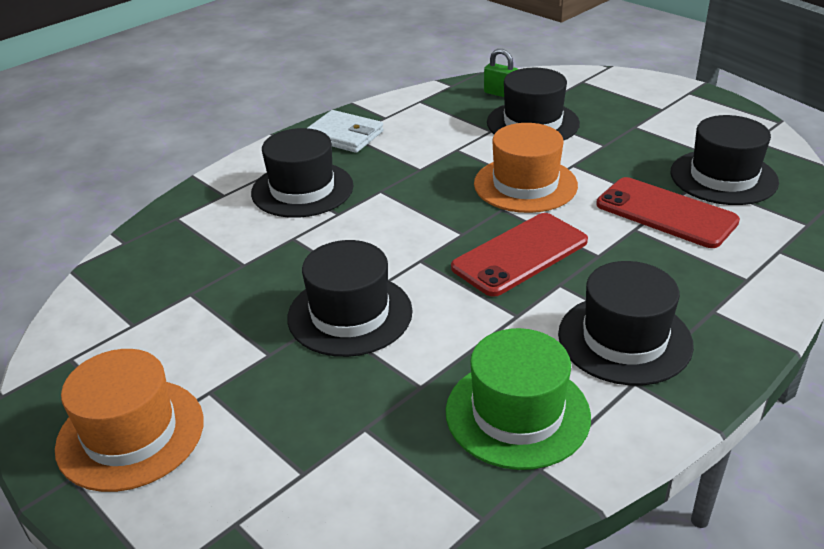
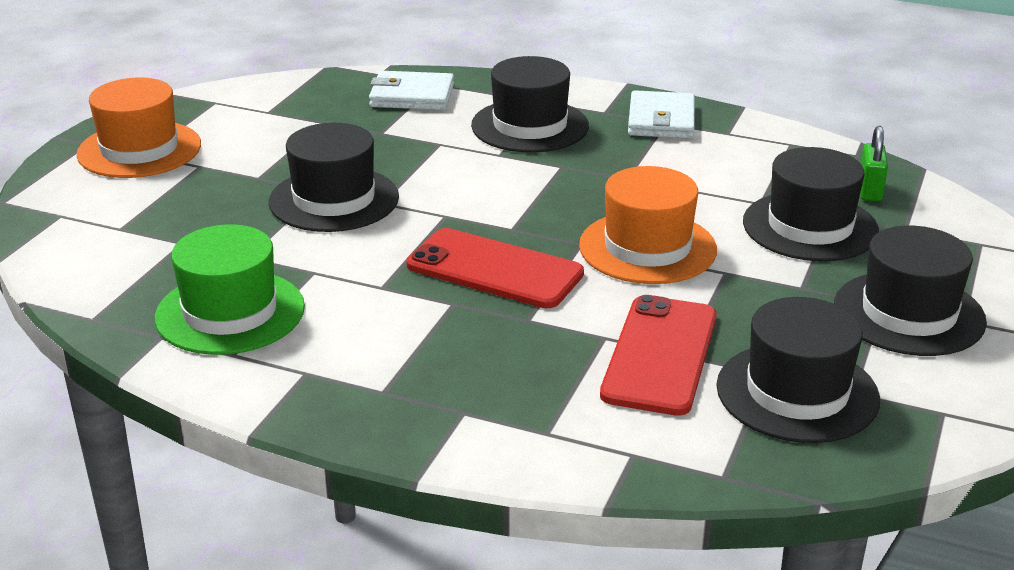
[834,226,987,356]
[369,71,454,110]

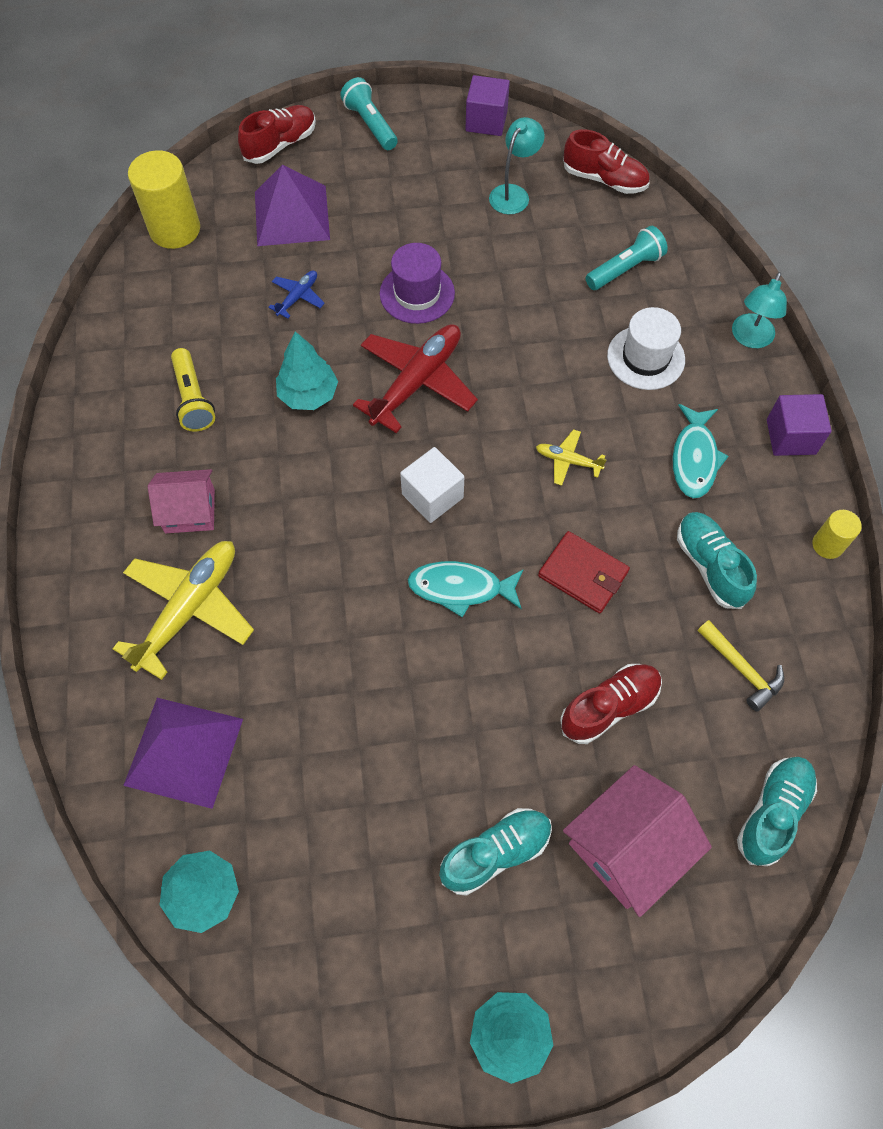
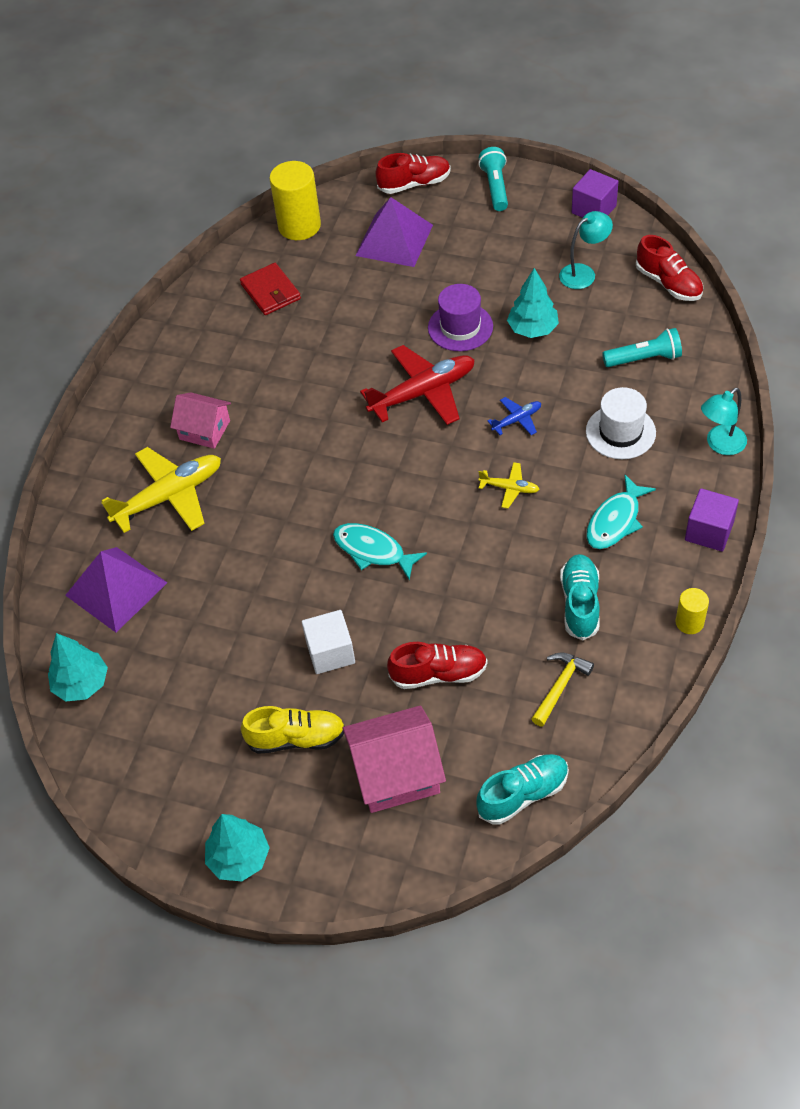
[488,397,541,435]
[507,268,559,338]
[171,348,215,432] (first image)
[479,462,540,508]
[302,610,355,674]
[240,263,301,315]
[532,652,594,727]
[241,706,345,754]

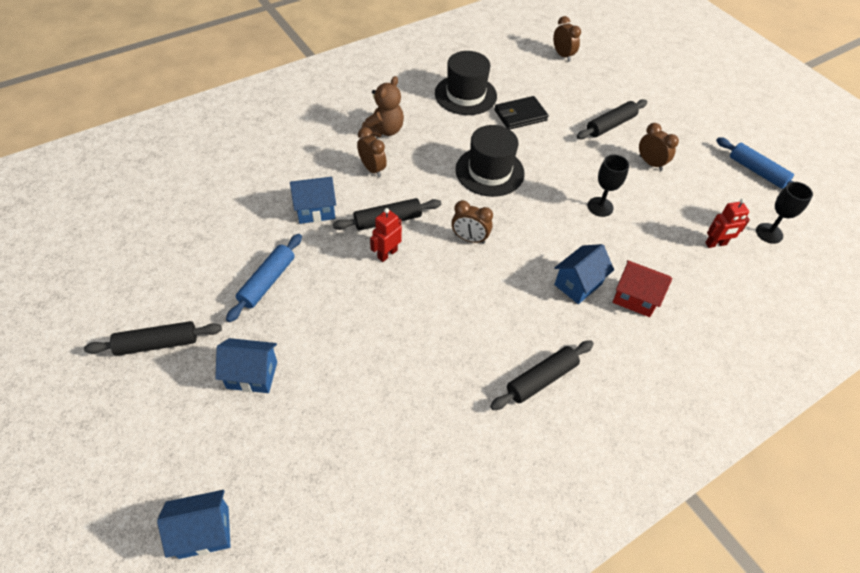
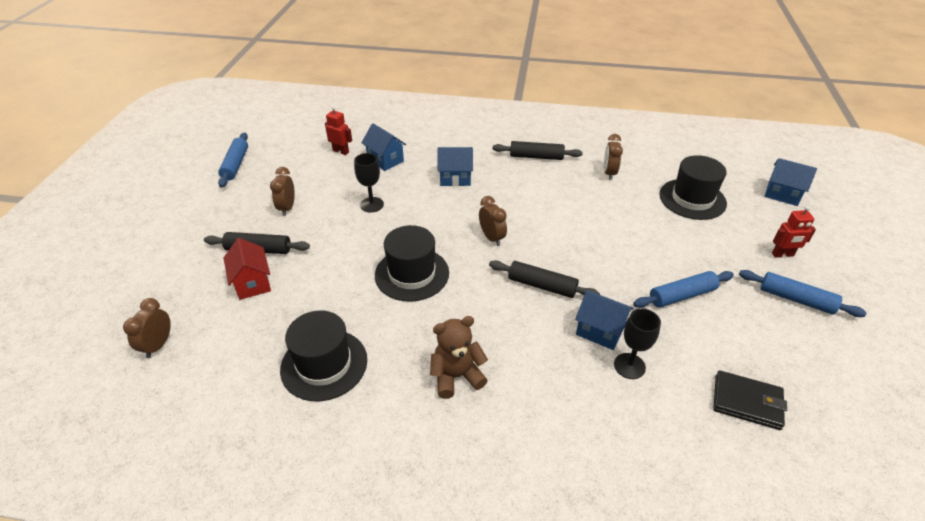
[713,370,787,430]
[604,134,623,180]
[614,309,661,379]
[772,206,816,258]
[224,238,271,300]
[739,270,867,317]
[361,123,406,171]
[659,155,727,220]

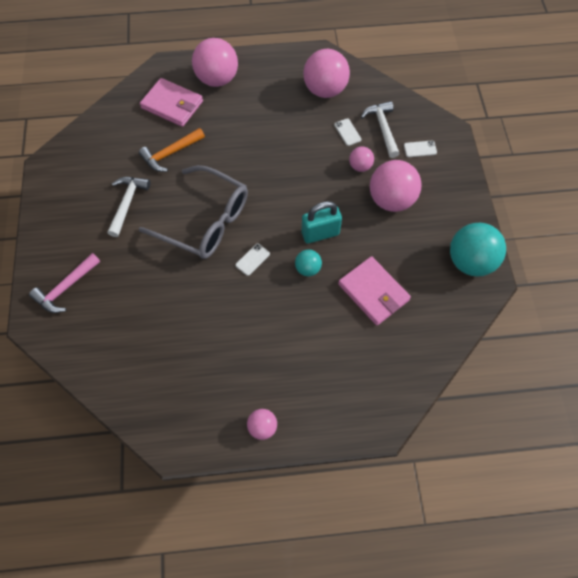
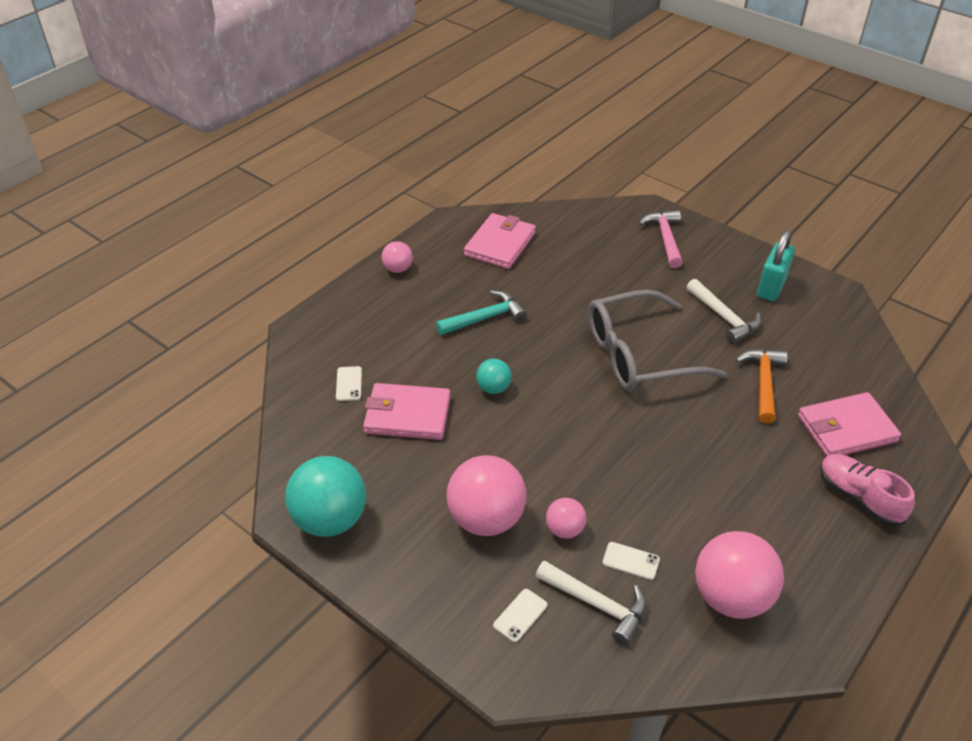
[820,454,915,526]
[757,230,795,301]
[336,366,362,401]
[464,213,536,269]
[436,290,527,335]

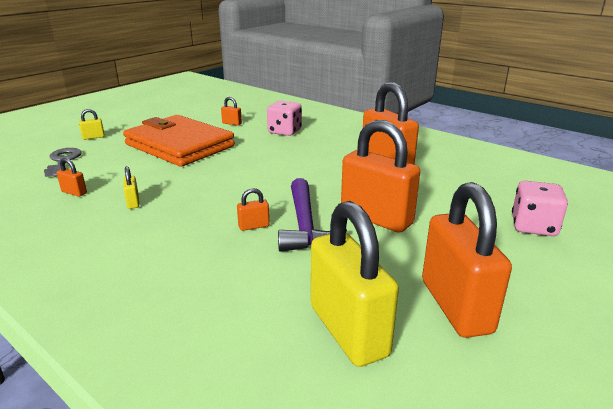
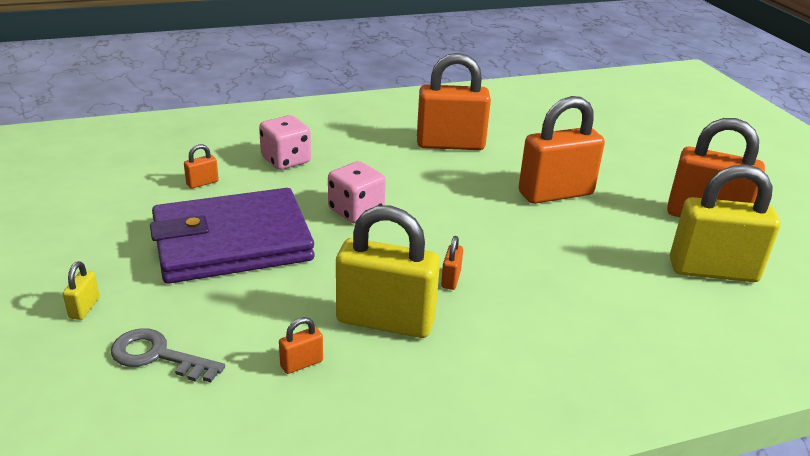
[150,188,315,284]
[336,206,440,338]
[278,178,347,252] (first image)
[328,161,386,223]
[441,236,463,290]

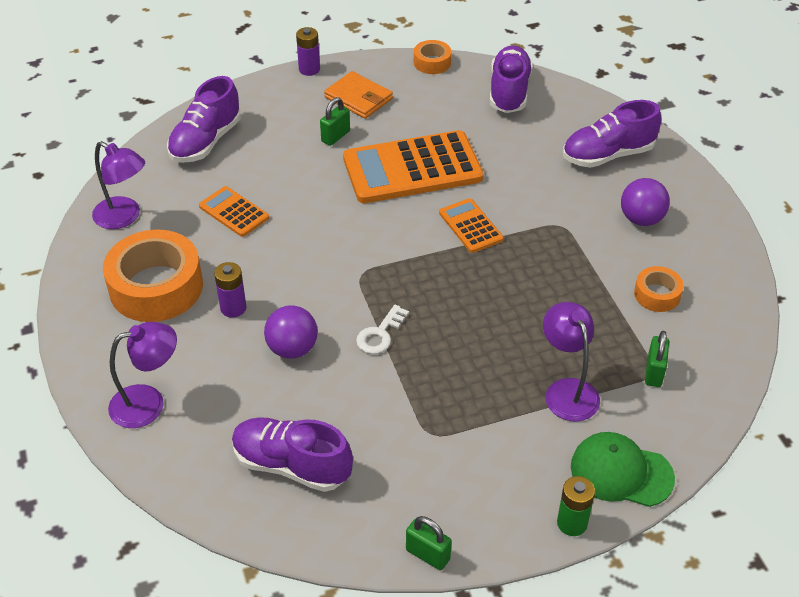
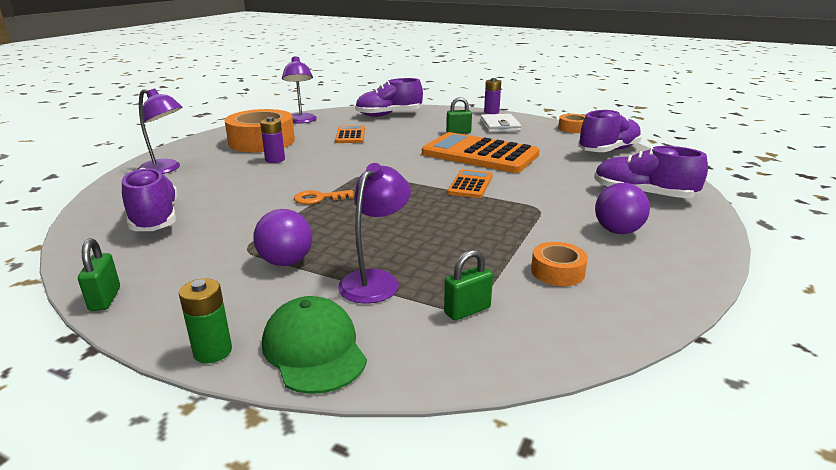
[480,114,521,133]
[253,209,312,266]
[294,190,354,205]

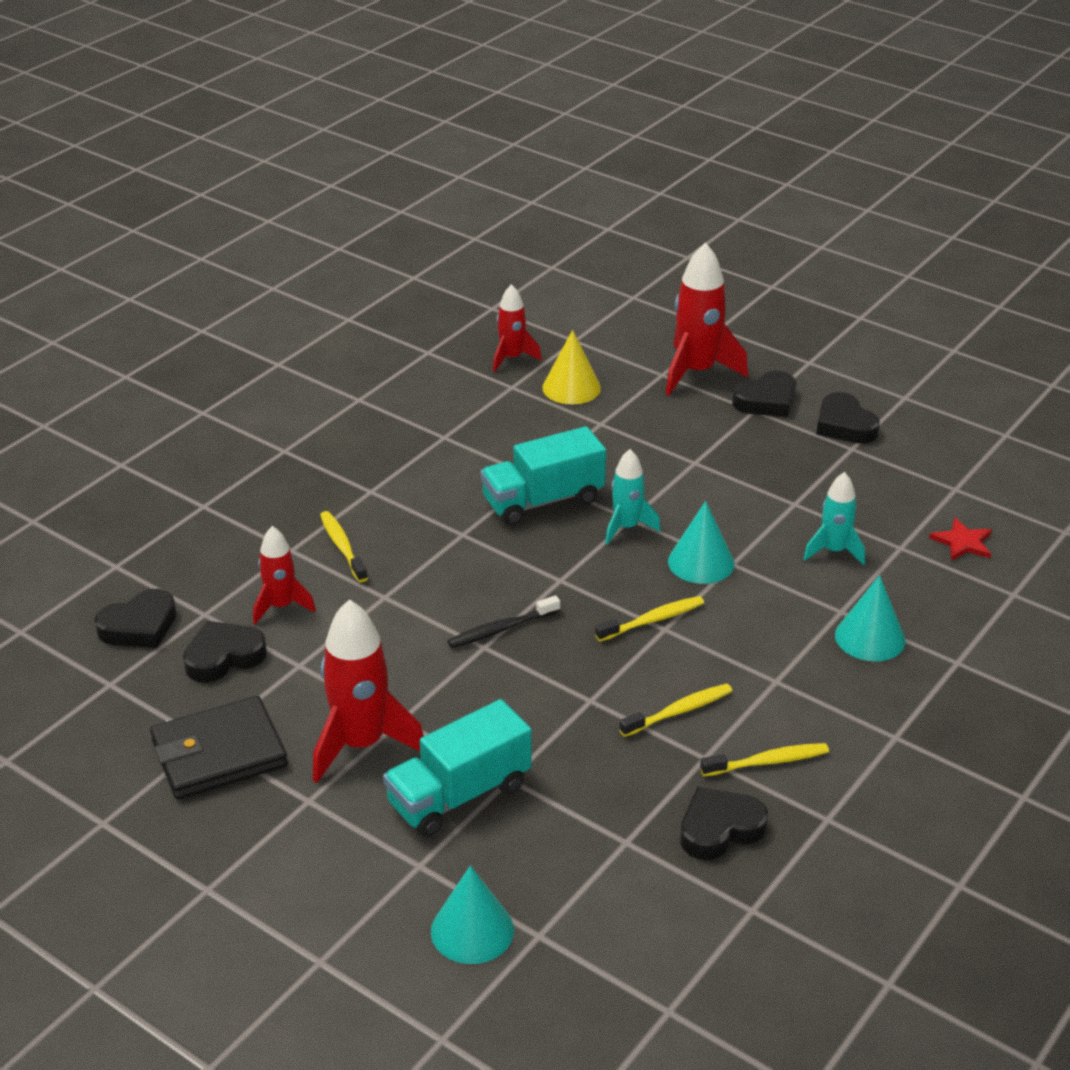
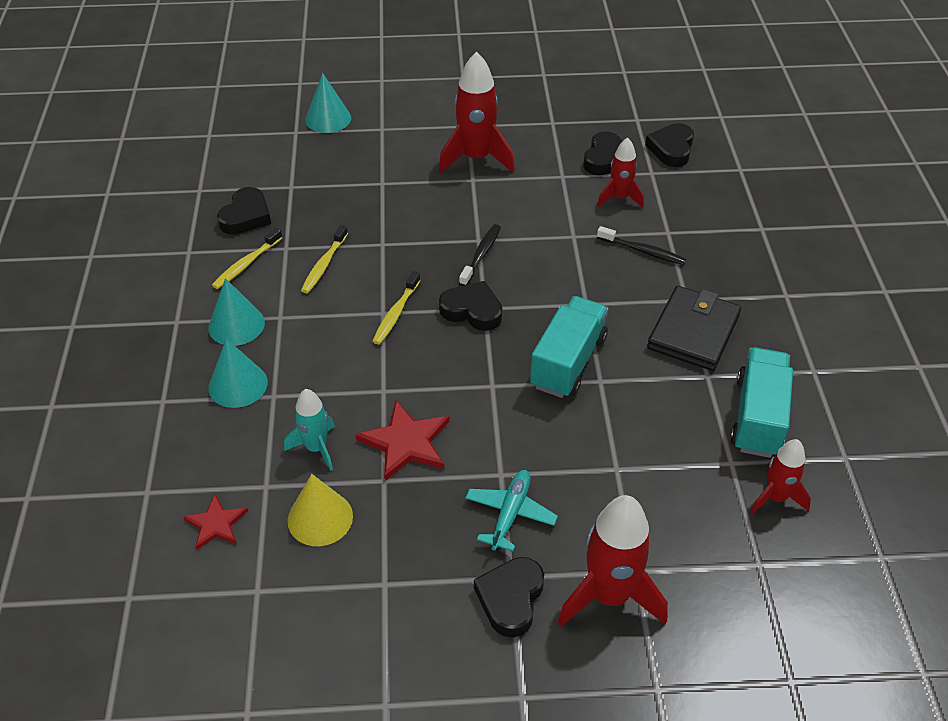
[287,474,353,546]
[439,281,502,331]
[605,449,661,545] (first image)
[208,278,265,346]
[597,226,686,265]
[647,286,741,371]
[730,347,793,458]
[356,400,449,481]
[465,470,558,552]

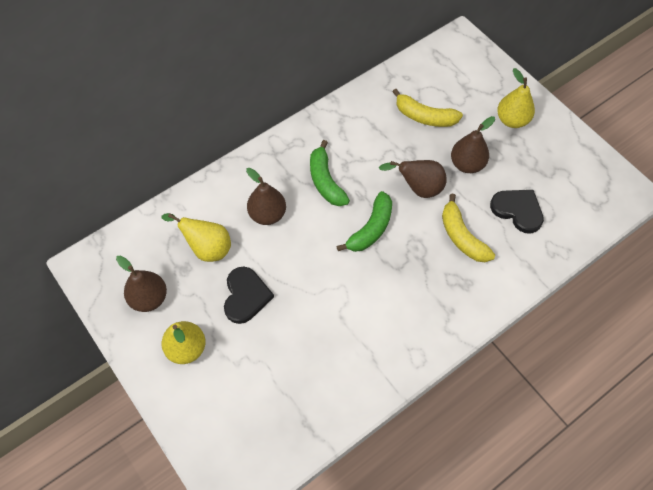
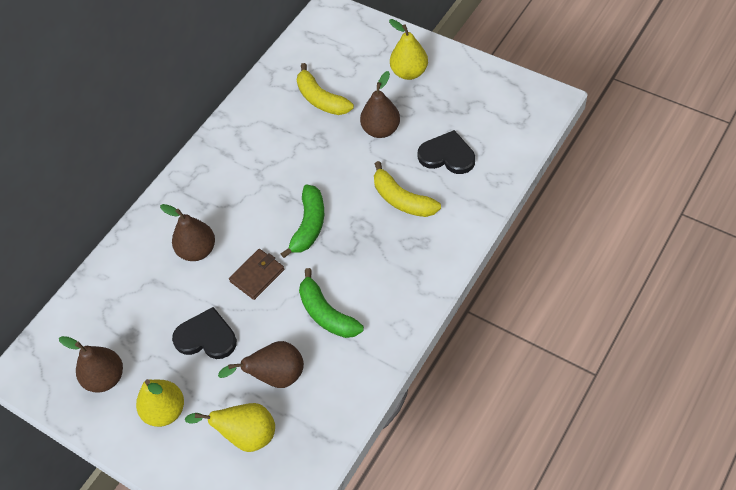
[297,63,354,115]
[299,268,364,338]
[218,341,304,388]
[185,403,275,452]
[172,307,237,359]
[229,249,284,300]

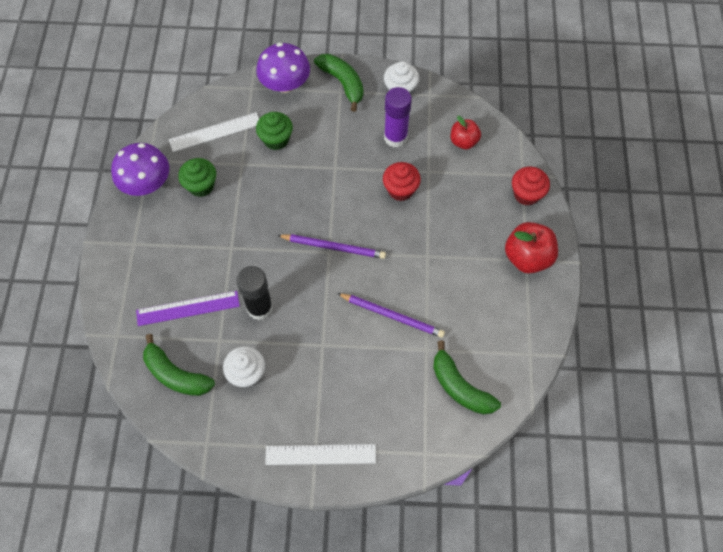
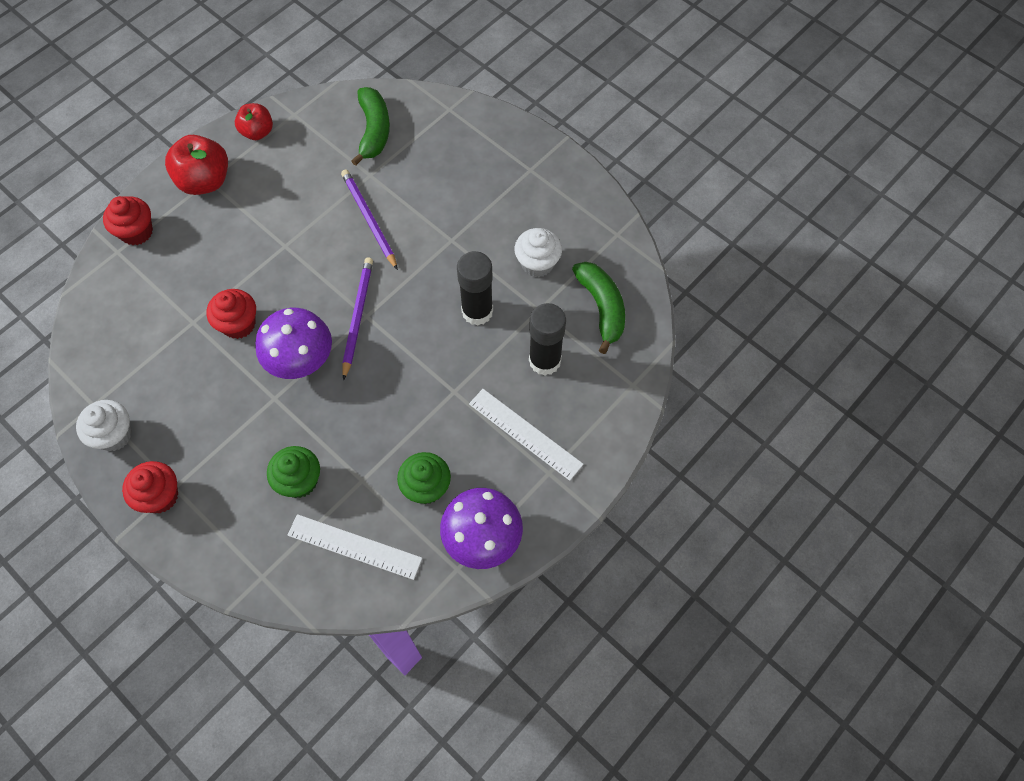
[255,308,332,379]
[122,461,178,513]
[384,87,412,147] (first image)
[235,103,273,140]
[342,257,373,380]
[529,303,566,375]
[469,389,584,481]

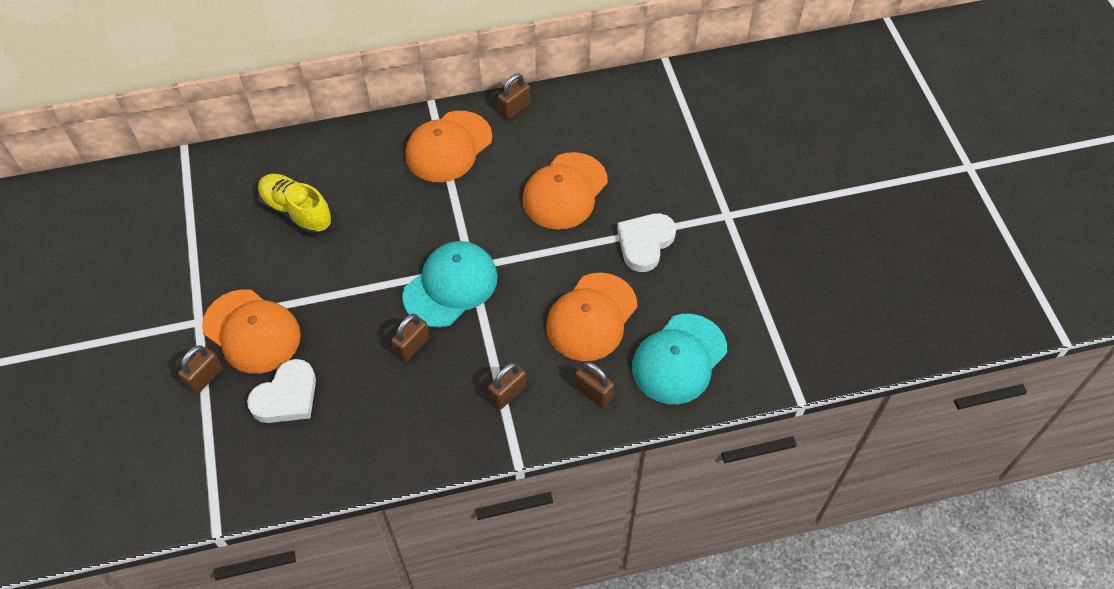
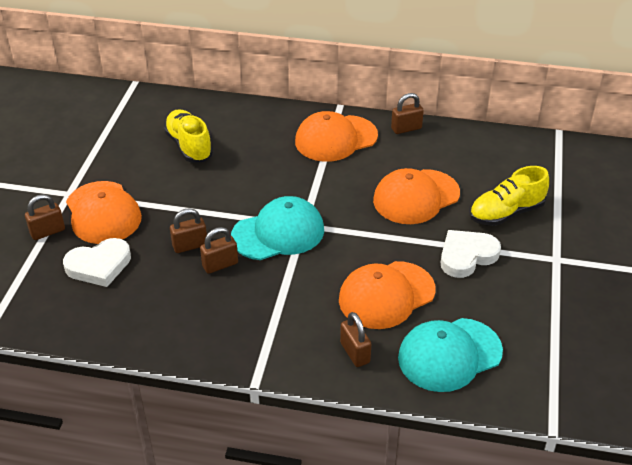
[170,208,207,253]
[470,166,549,226]

